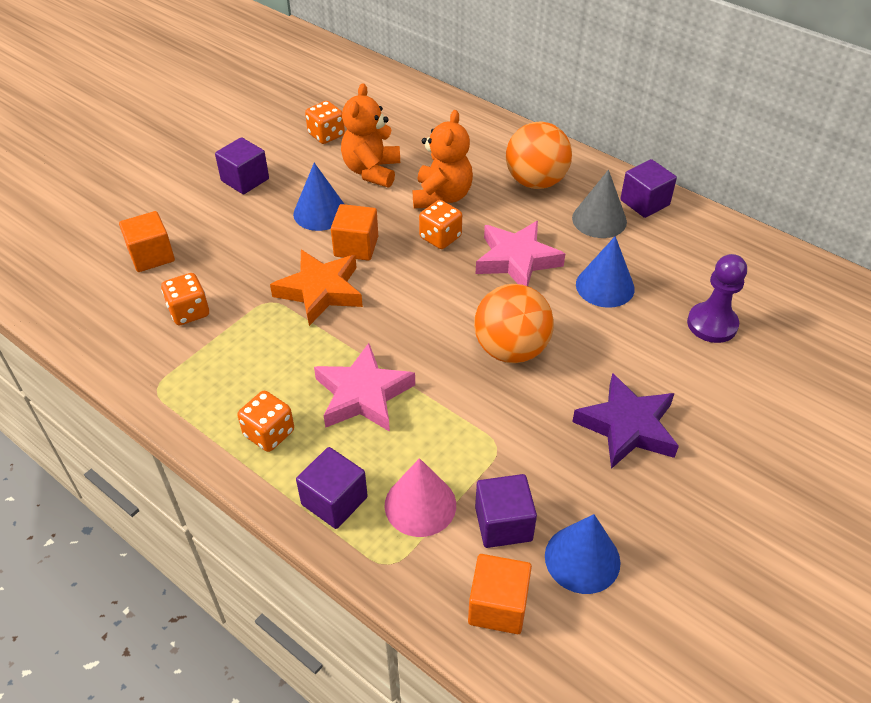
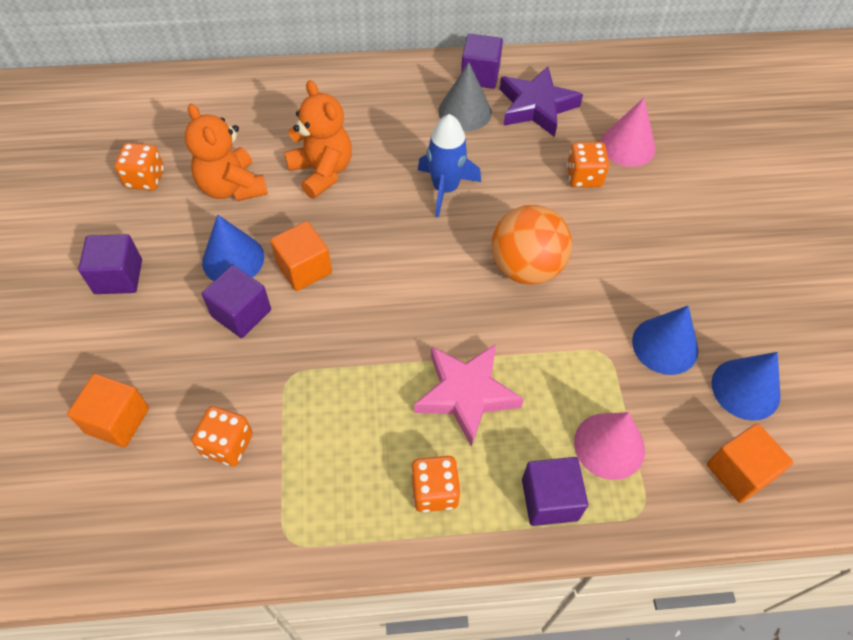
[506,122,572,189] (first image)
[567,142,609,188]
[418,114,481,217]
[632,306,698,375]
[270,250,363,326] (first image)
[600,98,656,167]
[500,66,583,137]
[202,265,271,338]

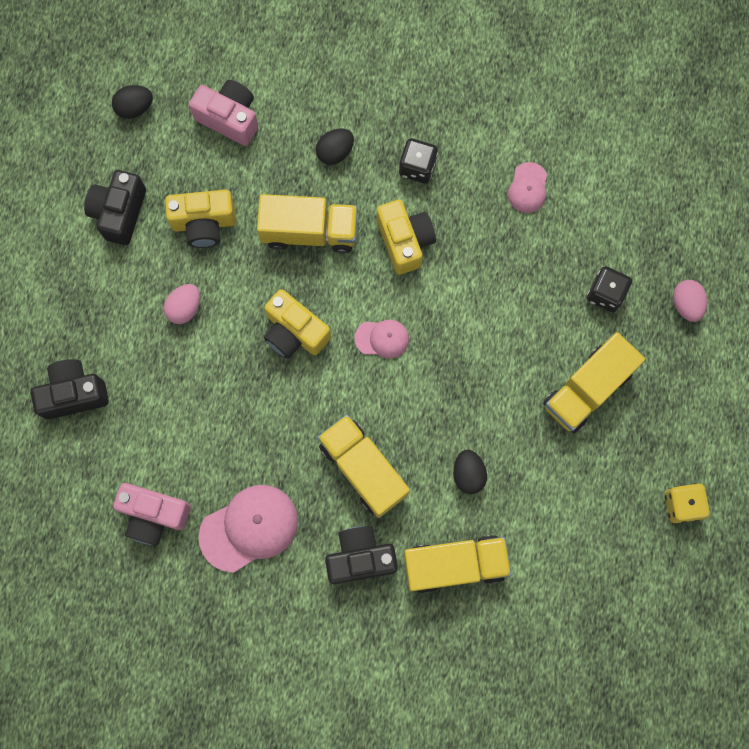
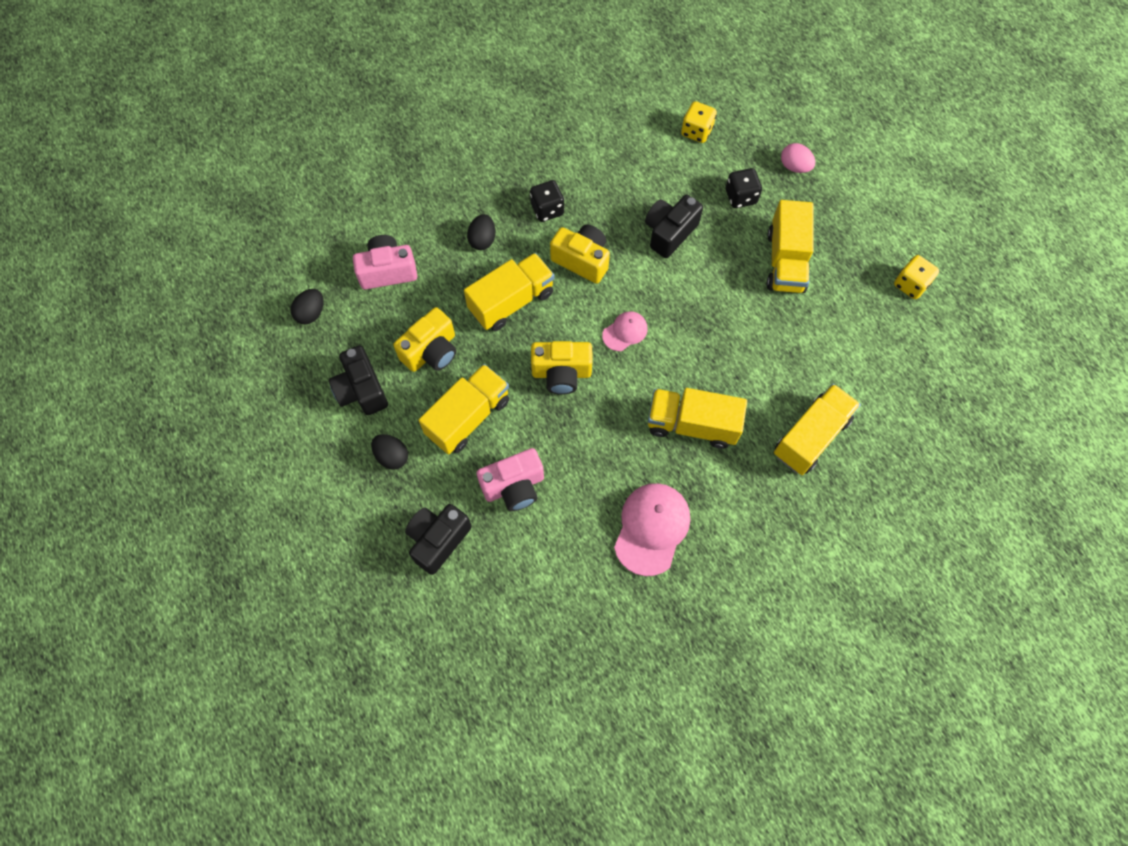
[508,162,547,213] (first image)
[419,364,509,455]
[371,434,408,470]
[476,448,544,511]
[645,195,703,258]
[681,101,717,143]

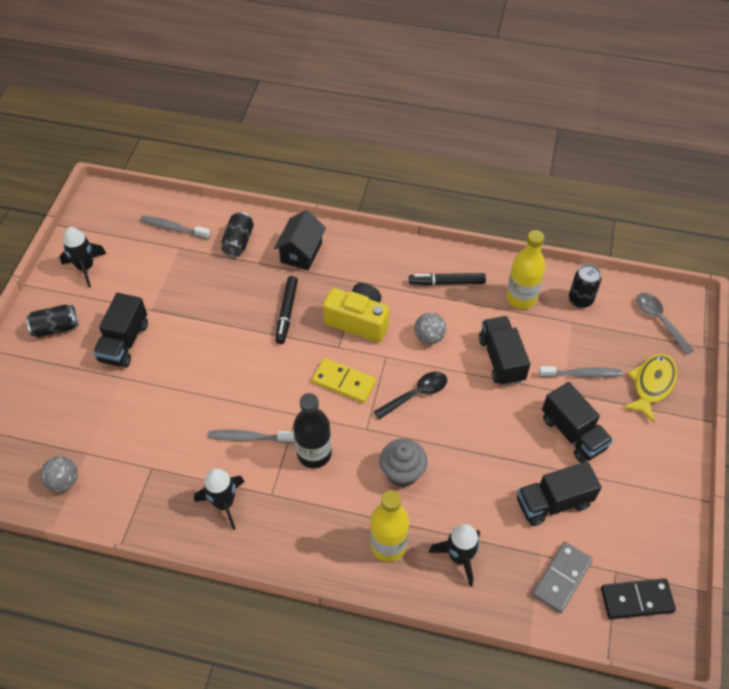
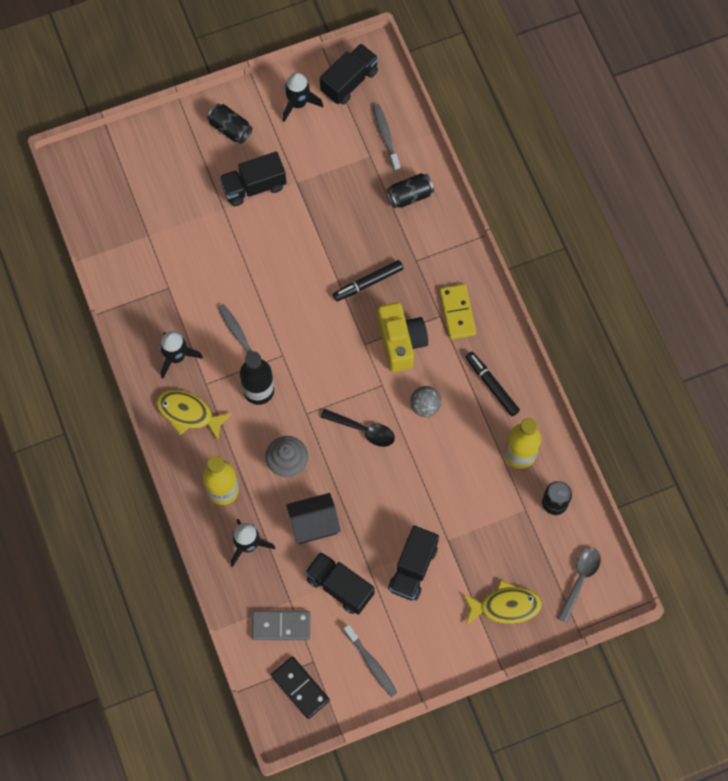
[286,493,341,544]
[320,44,379,105]
[440,284,476,339]
[344,625,397,697]
[40,456,78,492] (first image)
[156,390,232,441]

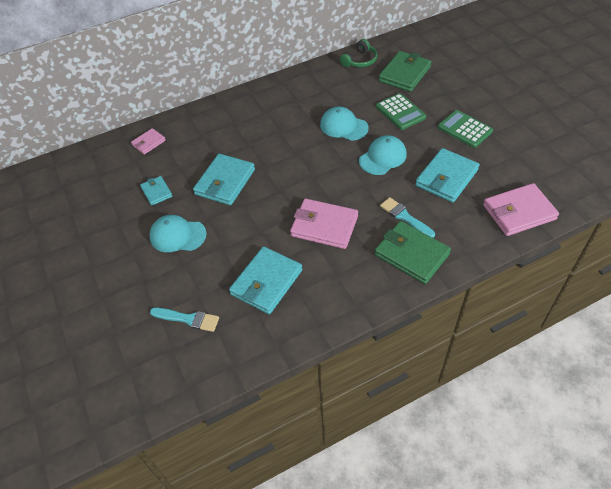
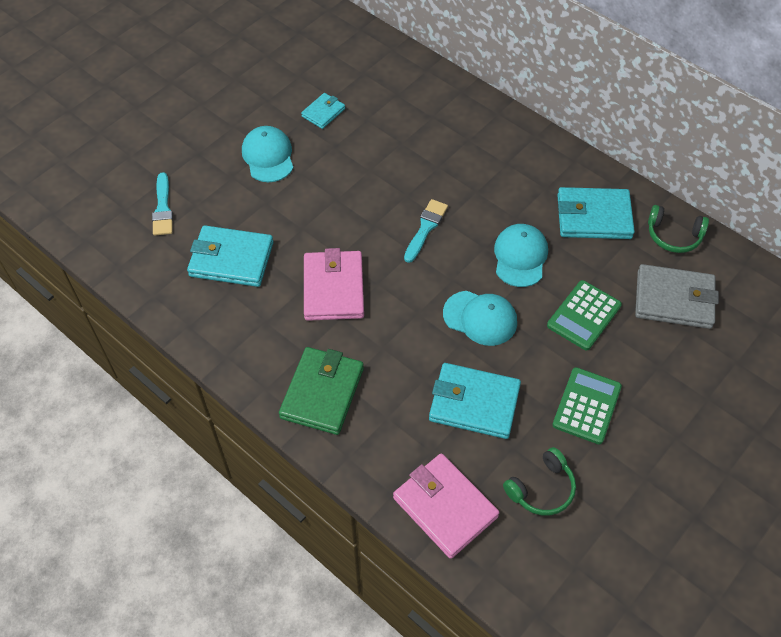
[635,264,719,329]
[131,128,166,154] (first image)
[557,187,635,239]
[404,199,448,263]
[503,447,576,516]

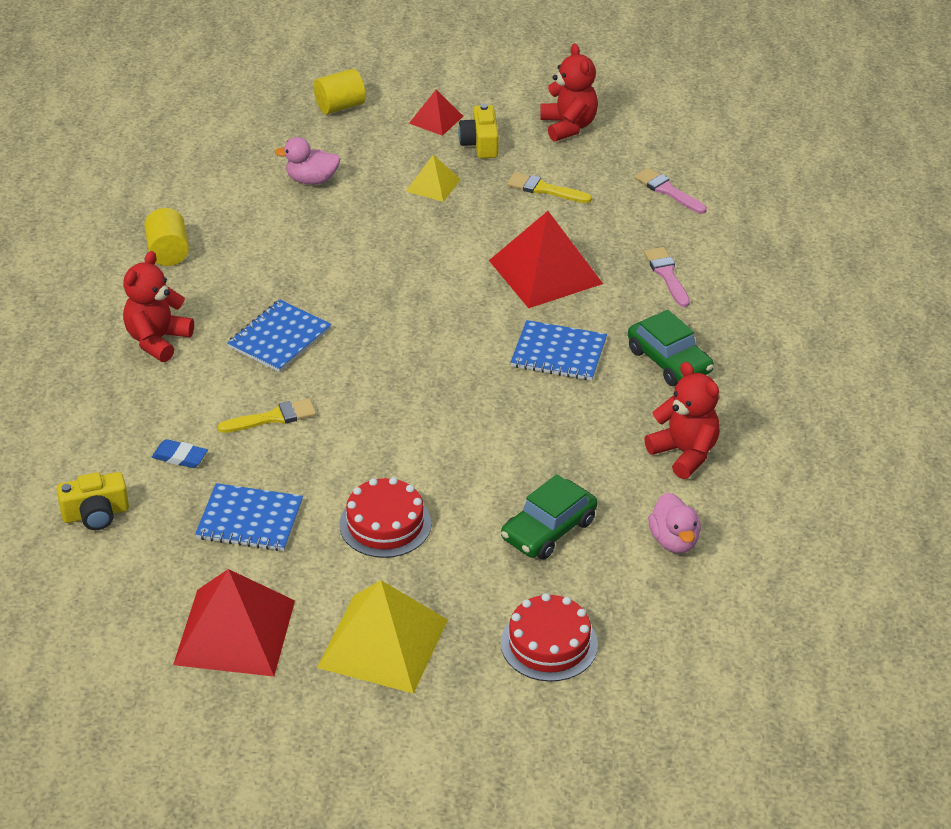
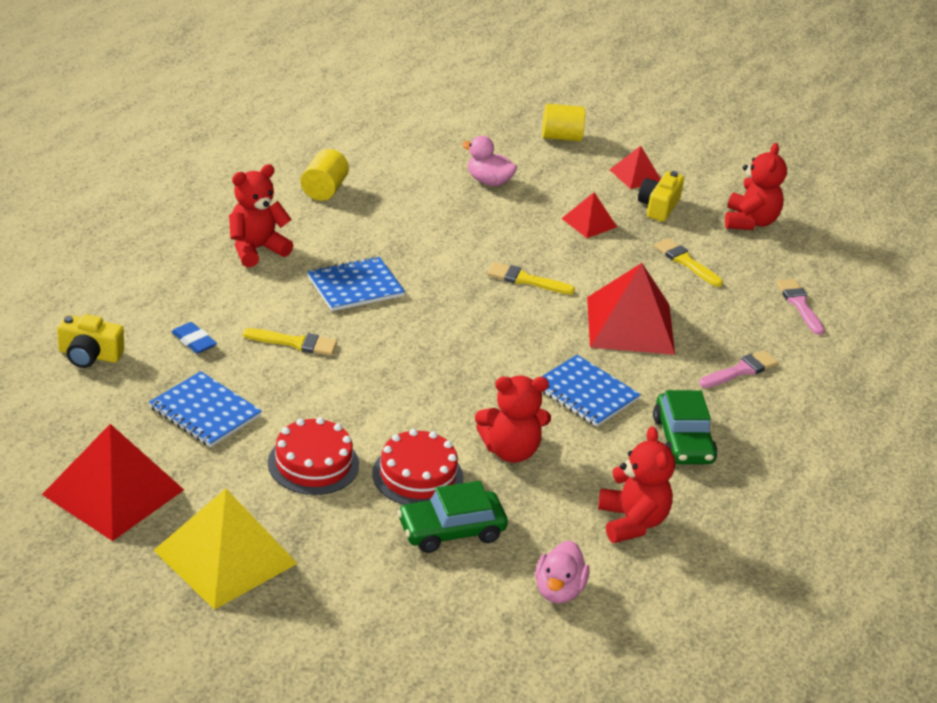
[561,192,617,238]
[699,350,779,388]
[372,429,463,505]
[487,262,575,295]
[475,376,551,463]

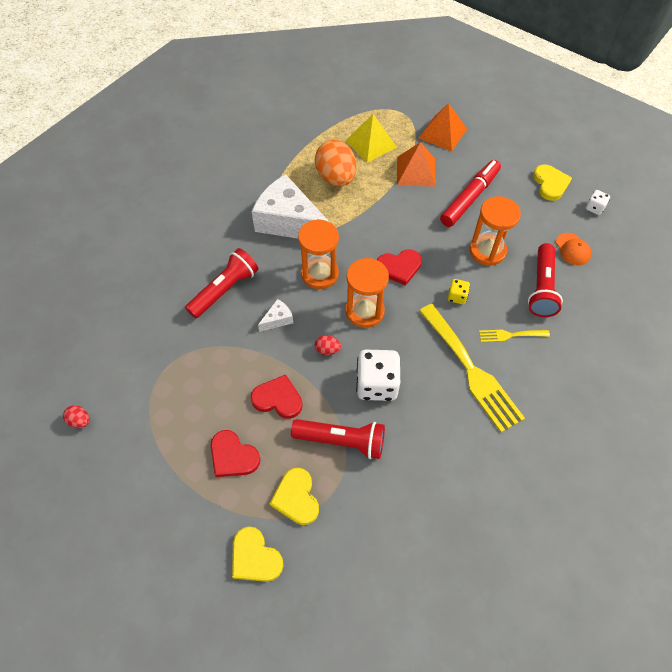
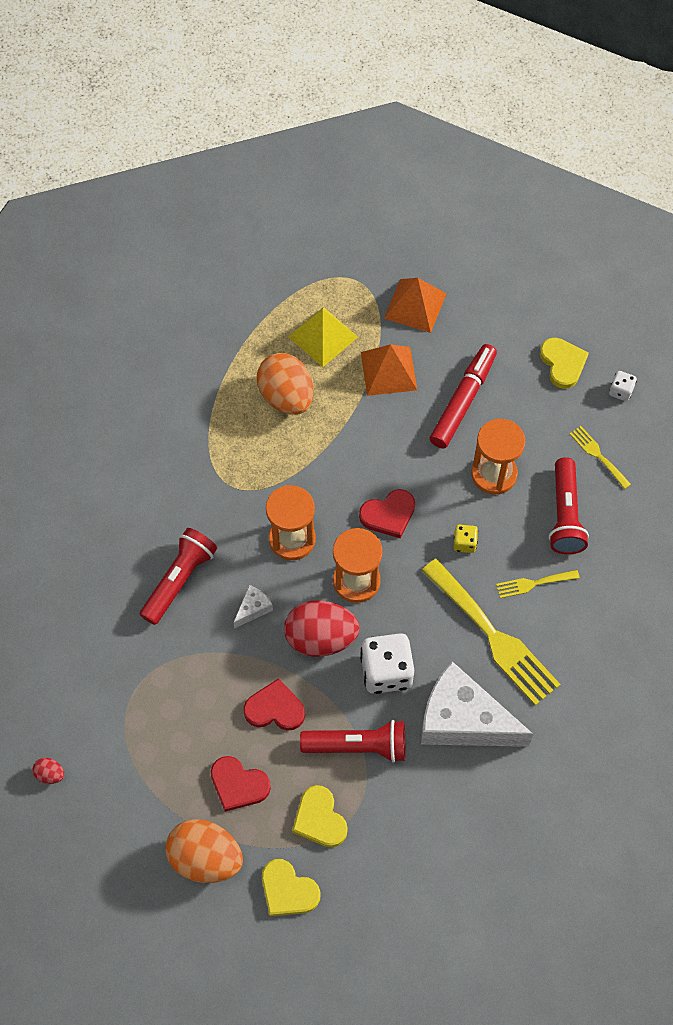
[421,661,534,747]
[570,426,631,489]
[284,600,360,657]
[166,819,243,883]

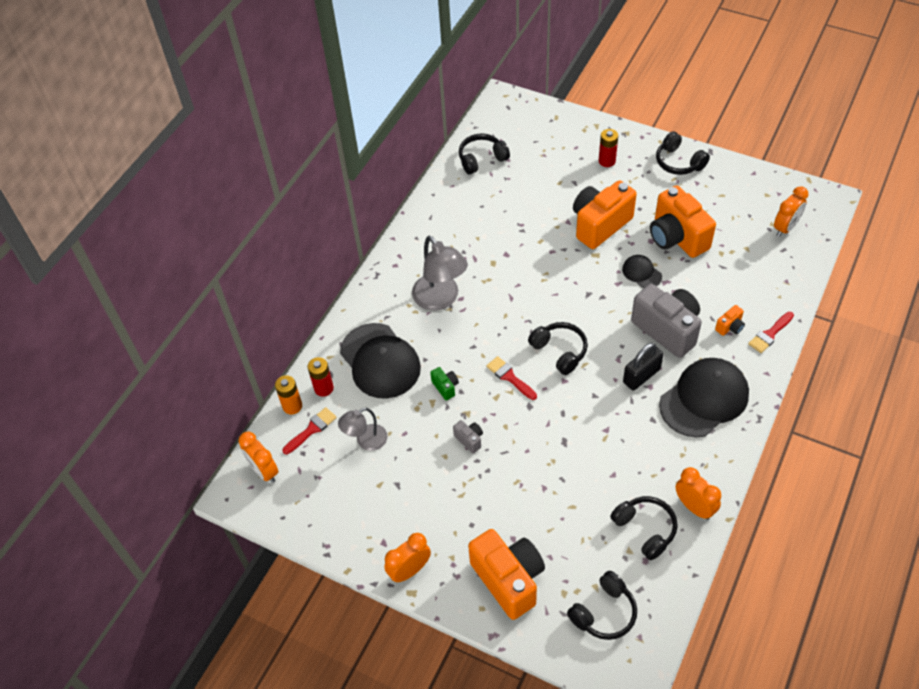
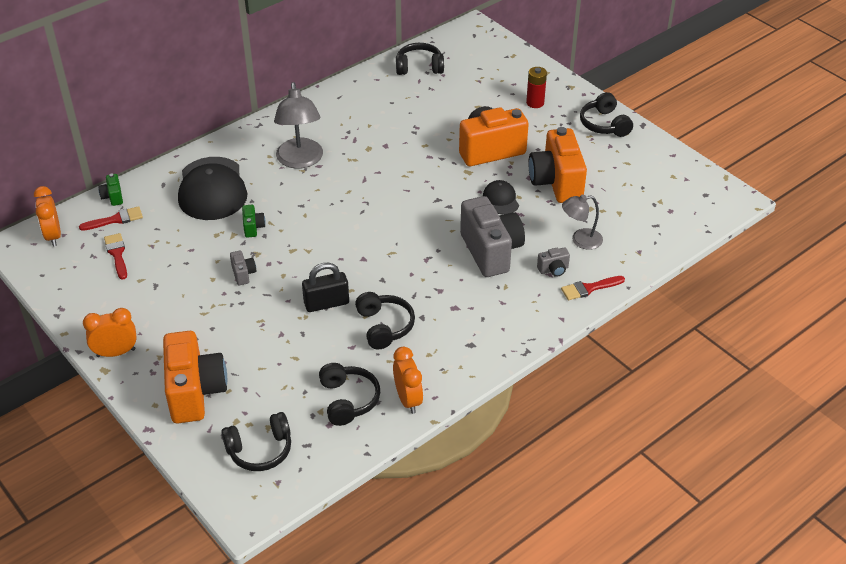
[774,186,809,237] (first image)
[537,247,570,277]
[355,292,415,350]
[302,263,349,312]
[104,233,127,280]
[307,357,334,397] (first image)
[659,358,749,437] (first image)
[98,173,123,206]
[562,194,603,250]

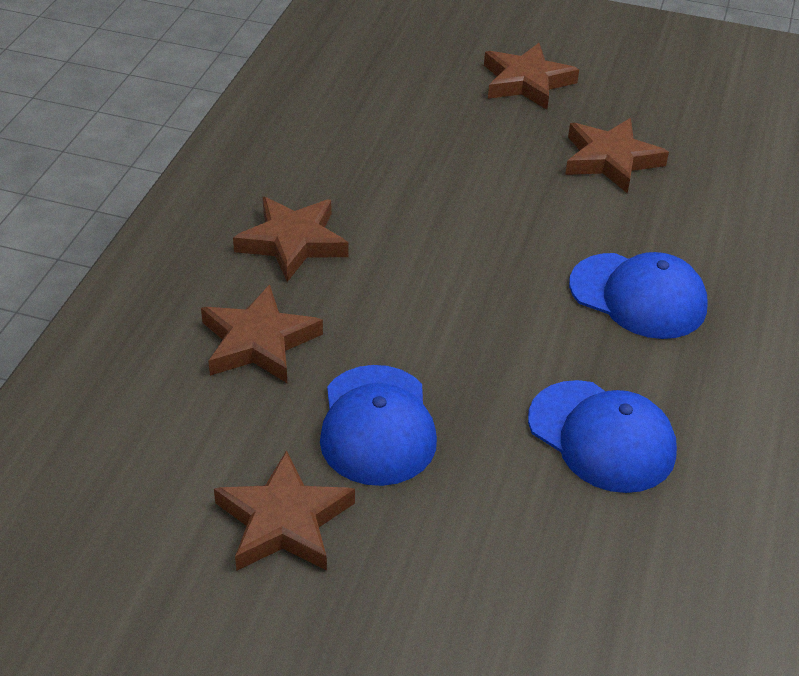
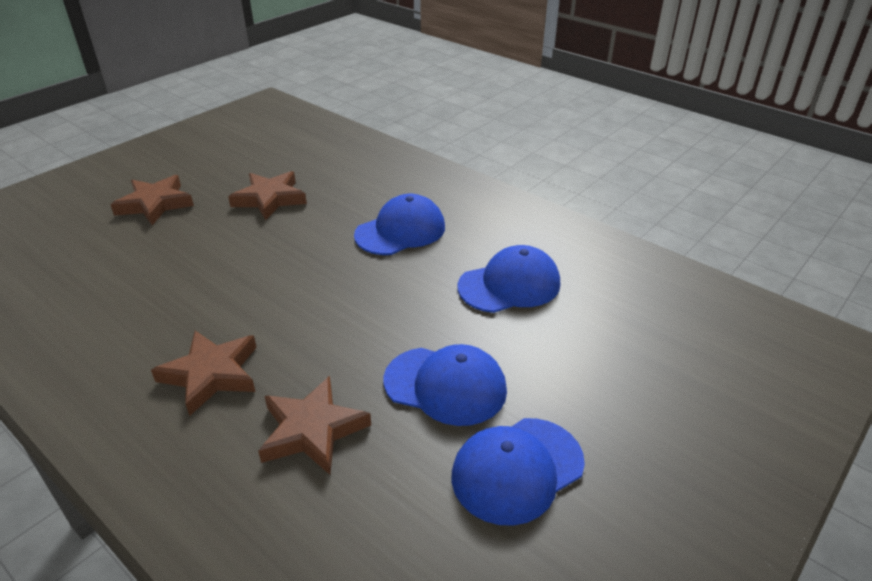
[451,418,585,526]

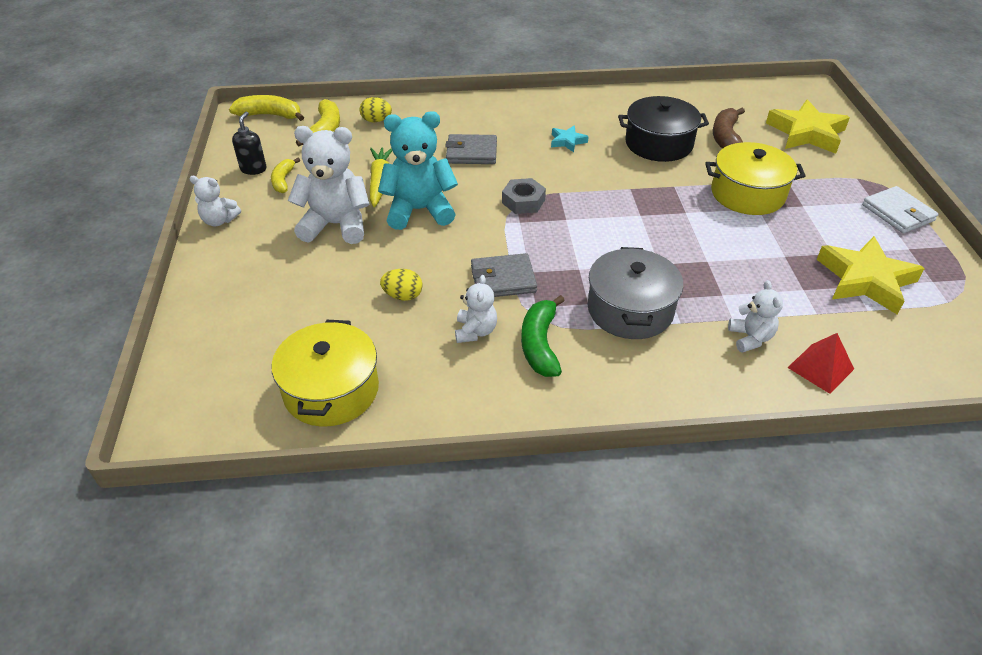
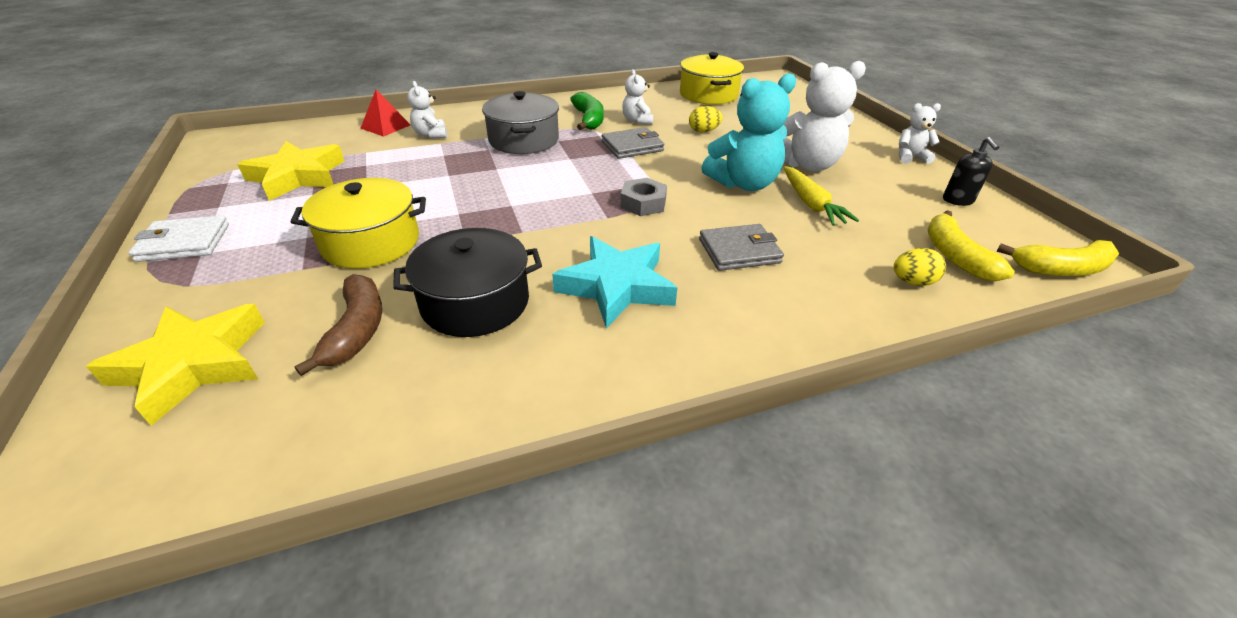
[552,236,677,329]
[271,158,300,193] (first image)
[128,215,229,262]

